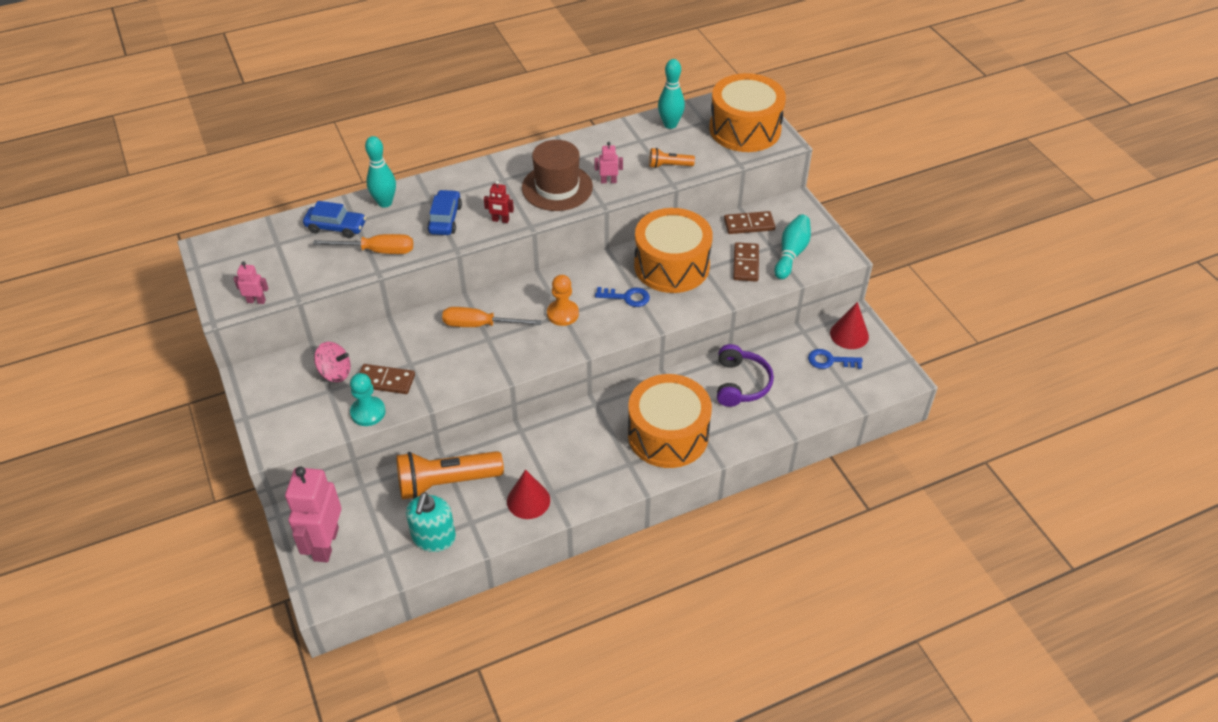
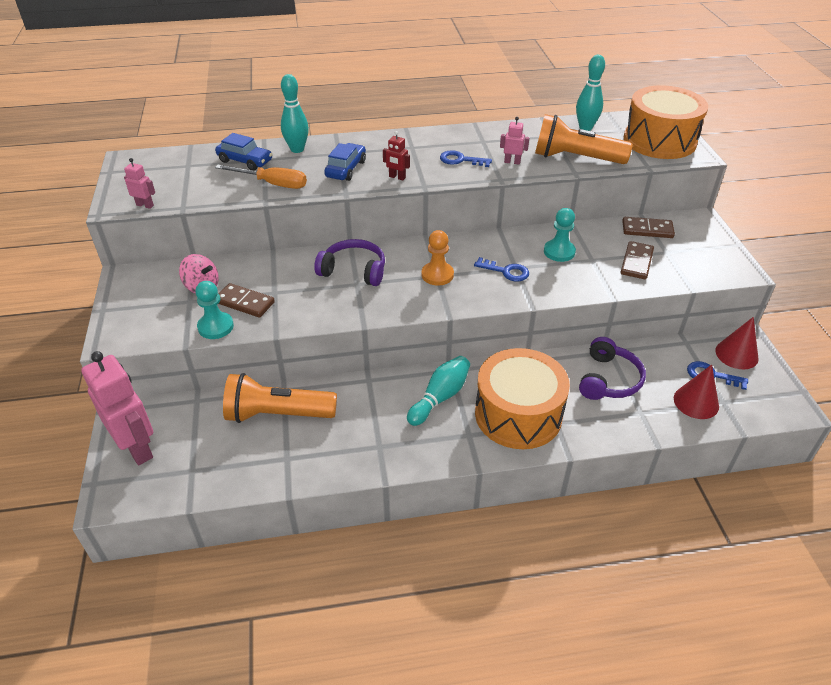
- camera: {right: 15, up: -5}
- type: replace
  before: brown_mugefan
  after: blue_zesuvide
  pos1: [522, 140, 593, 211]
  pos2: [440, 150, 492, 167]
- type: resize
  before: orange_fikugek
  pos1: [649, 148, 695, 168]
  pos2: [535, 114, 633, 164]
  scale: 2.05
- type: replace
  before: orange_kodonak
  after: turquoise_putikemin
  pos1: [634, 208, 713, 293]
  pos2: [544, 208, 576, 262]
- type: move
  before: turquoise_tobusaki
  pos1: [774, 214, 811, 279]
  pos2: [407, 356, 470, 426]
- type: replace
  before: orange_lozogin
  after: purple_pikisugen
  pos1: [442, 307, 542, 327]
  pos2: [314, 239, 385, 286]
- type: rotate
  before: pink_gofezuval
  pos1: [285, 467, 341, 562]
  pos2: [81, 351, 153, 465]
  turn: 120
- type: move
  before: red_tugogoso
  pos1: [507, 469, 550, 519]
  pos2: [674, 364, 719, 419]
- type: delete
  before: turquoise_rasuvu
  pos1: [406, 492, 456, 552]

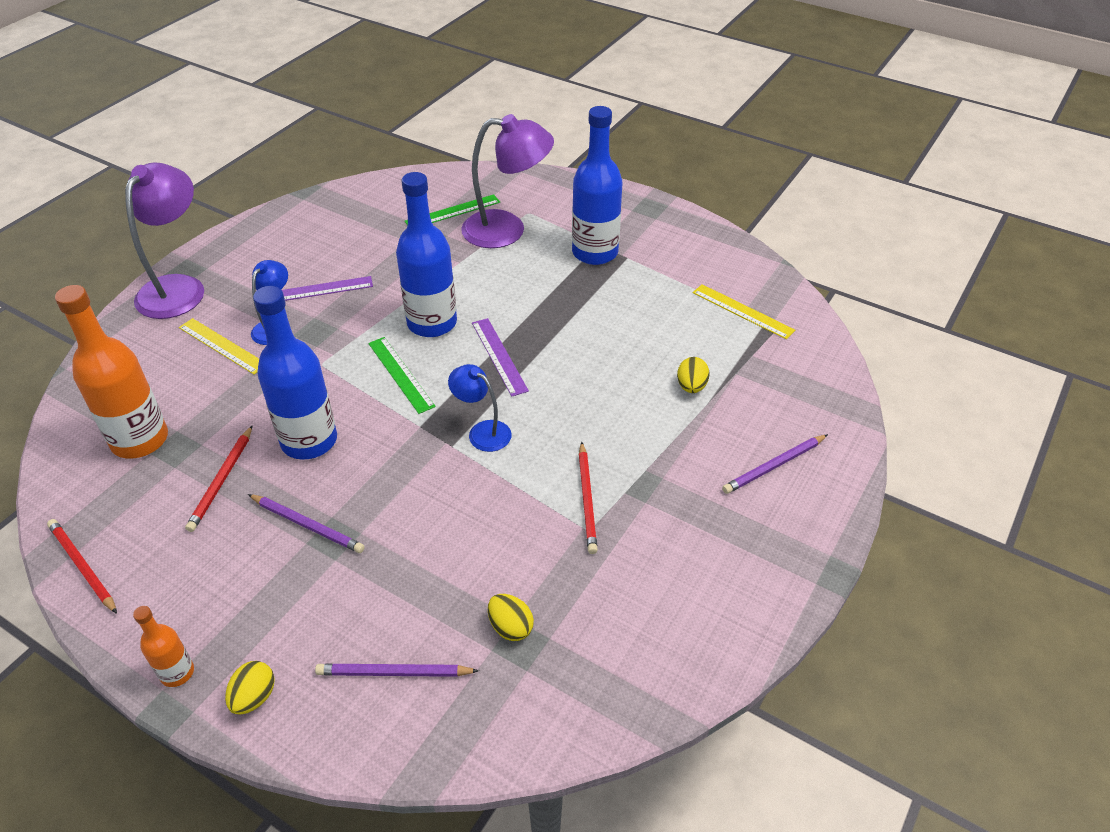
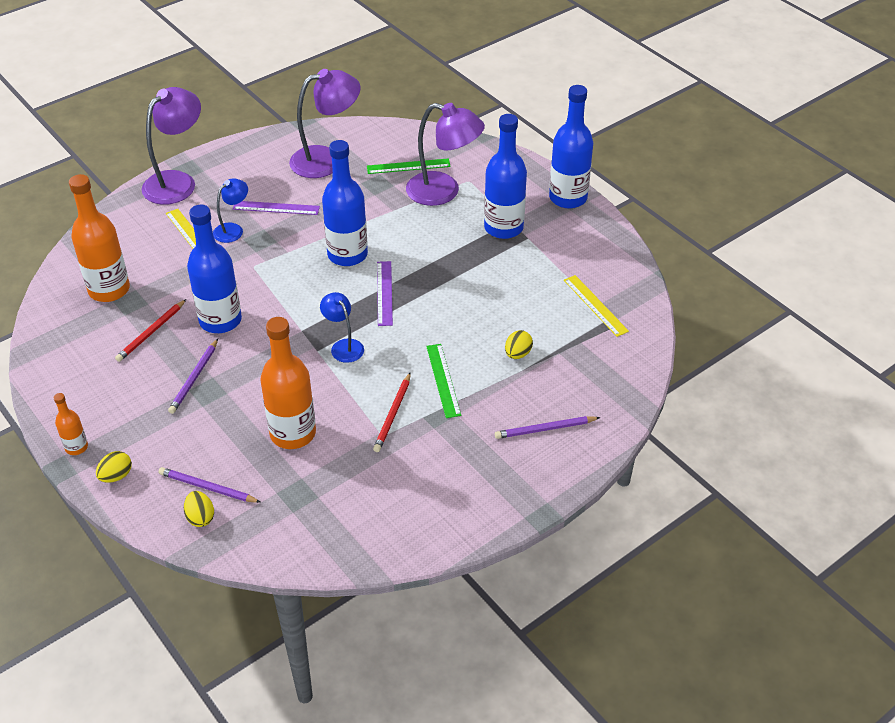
- camera: {right: 20, up: 0}
- type: move
  before: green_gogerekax
  pos1: [368, 337, 436, 414]
  pos2: [426, 344, 461, 418]
- type: rotate
  before: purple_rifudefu
  pos1: [248, 494, 365, 553]
  pos2: [168, 339, 218, 414]
  turn: 60
- type: delete
  before: red_rifudefu
  pos1: [47, 519, 117, 614]
- type: move
  before: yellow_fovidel
  pos1: [488, 594, 534, 641]
  pos2: [184, 491, 214, 527]
- type: insert
  after: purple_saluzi
  pos2: [289, 69, 360, 178]
- type: insert
  after: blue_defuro
  pos2: [549, 85, 593, 209]
- type: insert
  after: orange_defuro
  pos2: [260, 317, 316, 449]

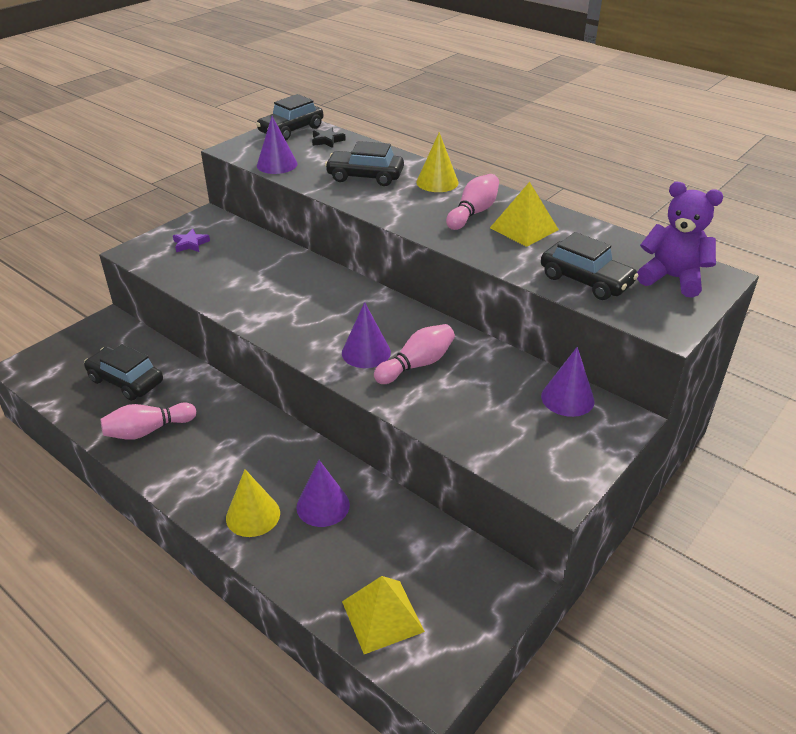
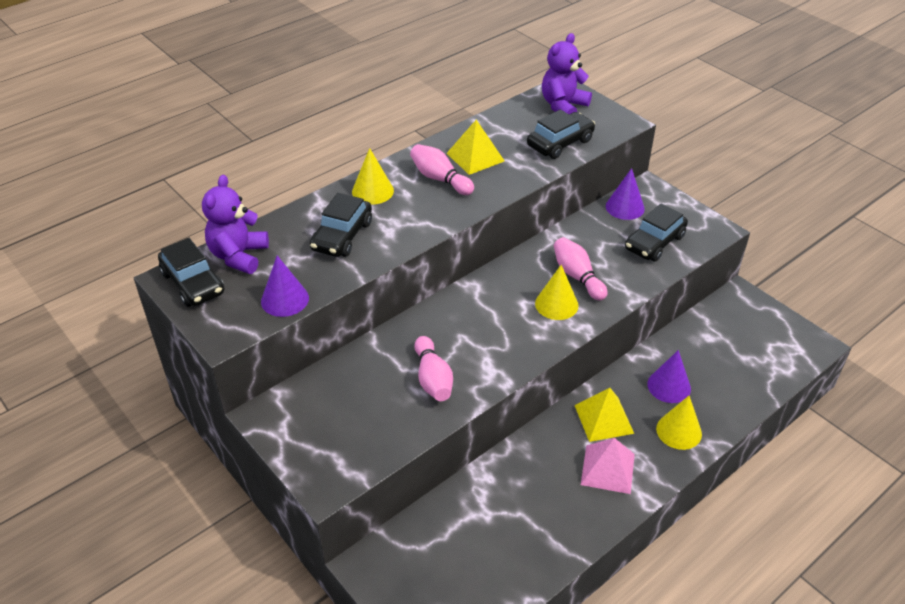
- camera: {right: -80, up: 5}
- type: replace
  before: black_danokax
  after: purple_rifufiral
  pos1: [312, 128, 346, 148]
  pos2: [202, 175, 269, 274]
- type: delete
  before: purple_danokax
  pos1: [173, 229, 210, 252]
- type: recolor
  before: purple_tugogoso
  after: yellow_tugogoso
  pos1: [342, 302, 391, 368]
  pos2: [535, 265, 578, 320]
- type: move
  before: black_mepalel
  pos1: [84, 344, 163, 401]
  pos2: [625, 204, 688, 262]
- type: move
  before: pink_tobusaki
  pos1: [100, 403, 196, 440]
  pos2: [414, 336, 453, 401]
- type: move
  before: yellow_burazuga
  pos1: [342, 576, 425, 654]
  pos2: [574, 388, 634, 442]
- type: insert
  after: pink_burazuga
  pos2: [581, 438, 635, 494]

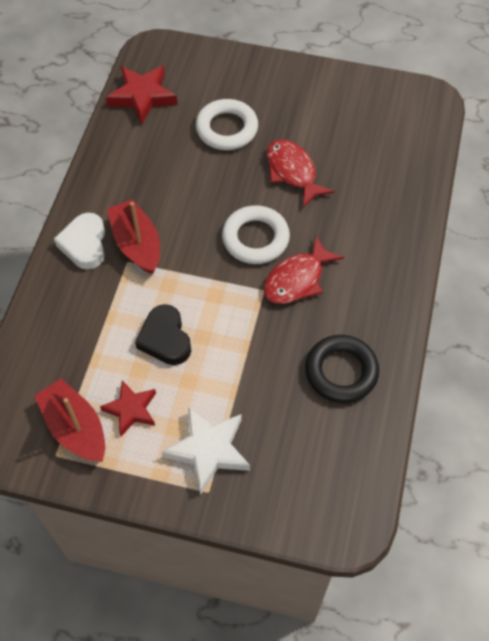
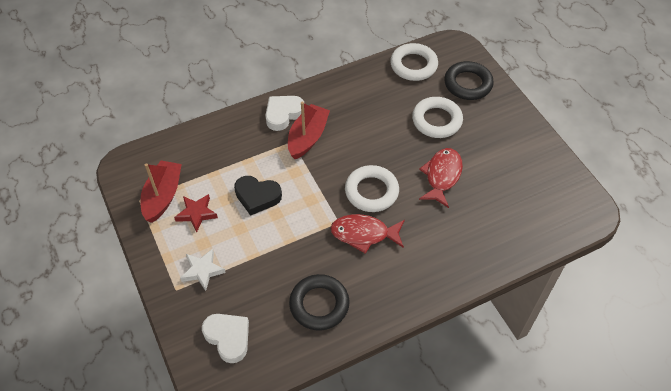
- camera: {right: 50, up: -5}
- type: replace
  before: red_danokax
  after: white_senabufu
  pos1: [106, 65, 178, 124]
  pos2: [390, 43, 438, 81]
- type: rotate
  before: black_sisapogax
  pos1: [135, 304, 191, 365]
  pos2: [234, 176, 282, 216]
  turn: -105
- type: resize
  before: white_danokax
  pos1: [162, 407, 250, 495]
  pos2: [180, 249, 226, 291]
  scale: 0.66
- type: insert
  after: black_senabufu
  pos2: [444, 61, 494, 100]
- type: insert
  after: white_sisapogax
  pos2: [202, 314, 249, 363]

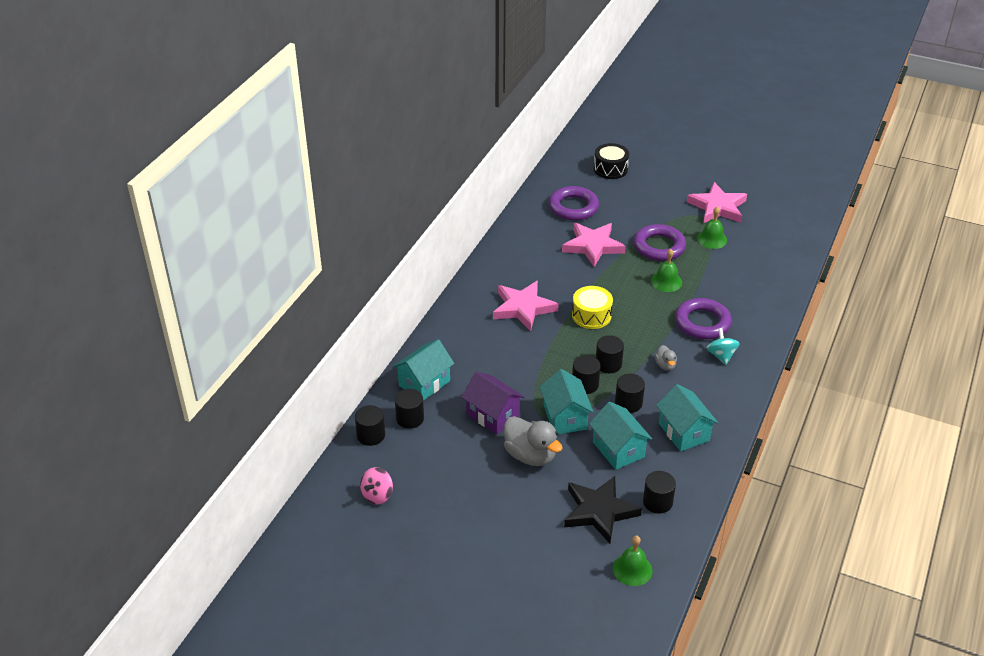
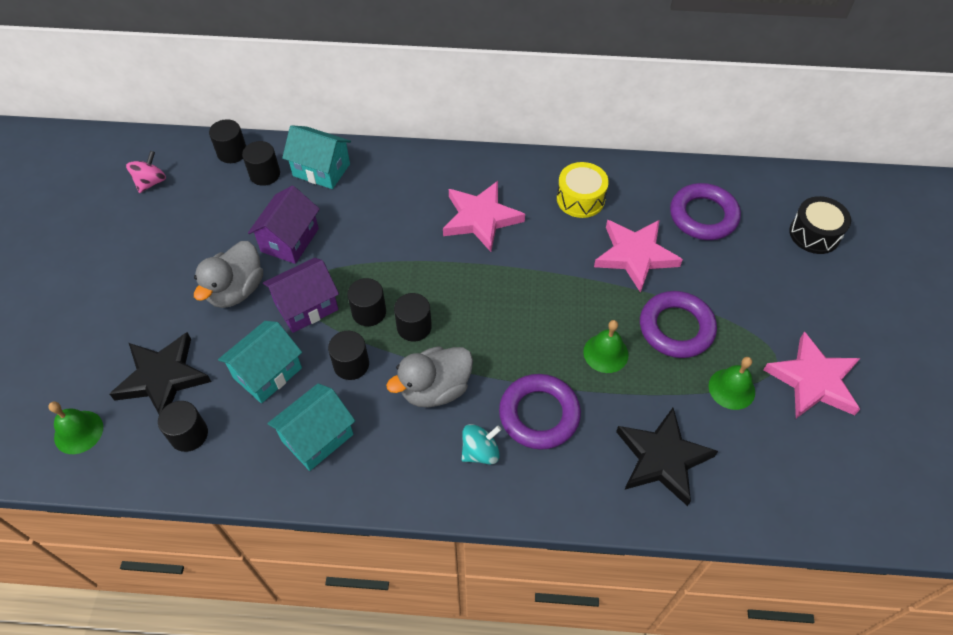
- camera: {right: 70, up: 15}
- type: move
  before: yellow_kodonak
  pos1: [572, 286, 613, 329]
  pos2: [557, 162, 609, 218]
- type: resize
  before: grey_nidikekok
  pos1: [655, 345, 677, 371]
  pos2: [386, 346, 473, 408]
  scale: 2.0
- type: recolor
  before: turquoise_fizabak
  after: purple_fizabak
  pos1: [540, 369, 593, 435]
  pos2: [263, 258, 339, 333]
- type: rotate
  before: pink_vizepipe
  pos1: [360, 467, 393, 505]
  pos2: [126, 151, 166, 193]
  turn: 105
- type: insert
  after: black_danokax
  pos2: [616, 408, 718, 506]

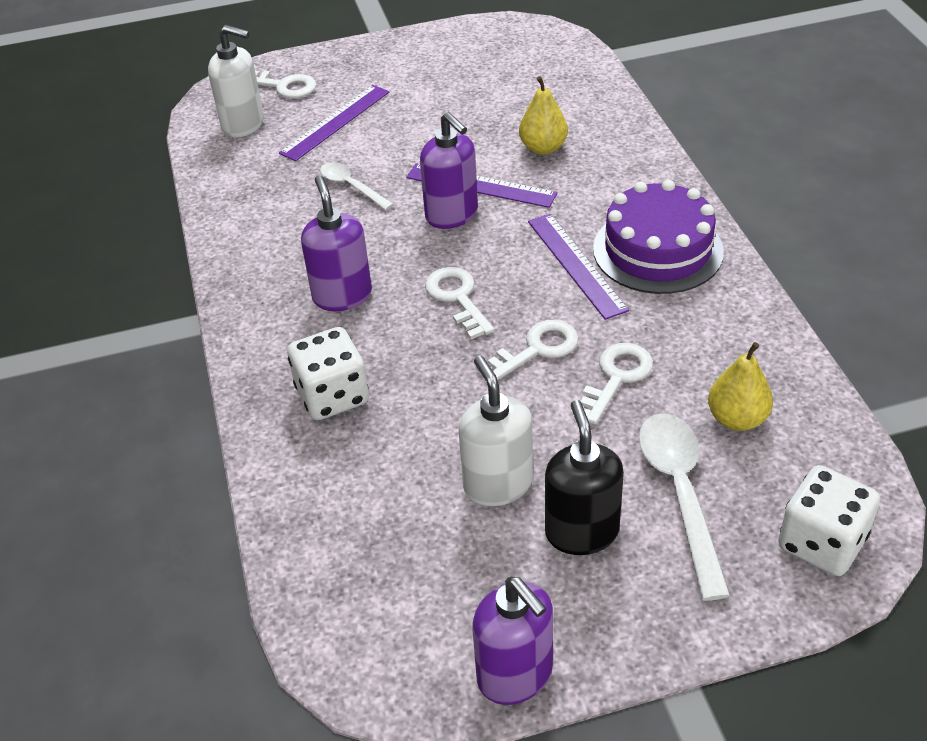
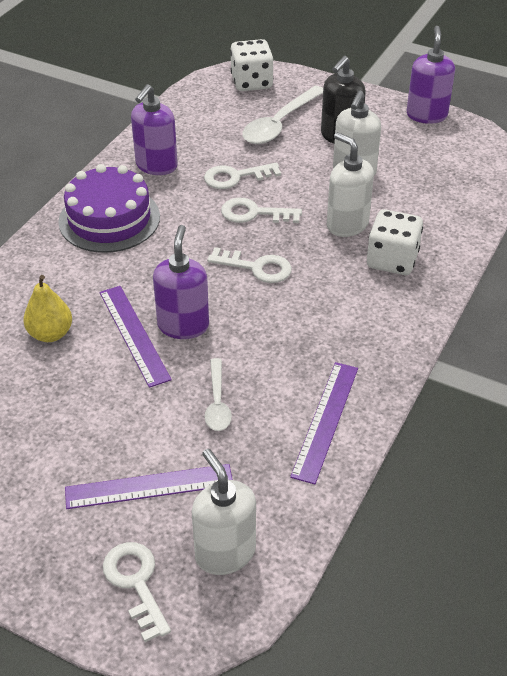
- camera: {right: -140, up: 0}
- type: move
  before: purple_rasuvu
  pos1: [301, 175, 372, 311]
  pos2: [131, 84, 178, 175]
- type: move
  before: purple_gogerekax
  pos1: [528, 214, 629, 320]
  pos2: [290, 362, 358, 485]
- type: rotate
  before: white_zesuvide
  pos1: [425, 267, 494, 339]
  pos2: [207, 247, 292, 283]
  turn: -90
- type: delete
  before: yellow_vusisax
  pos1: [708, 342, 773, 431]
- type: insert
  after: white_rasuvu
  pos2: [327, 132, 374, 237]

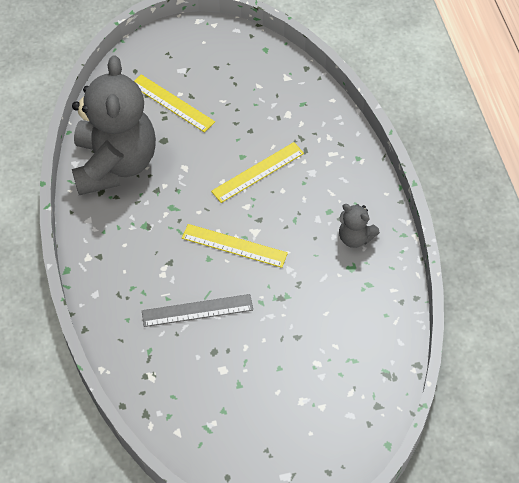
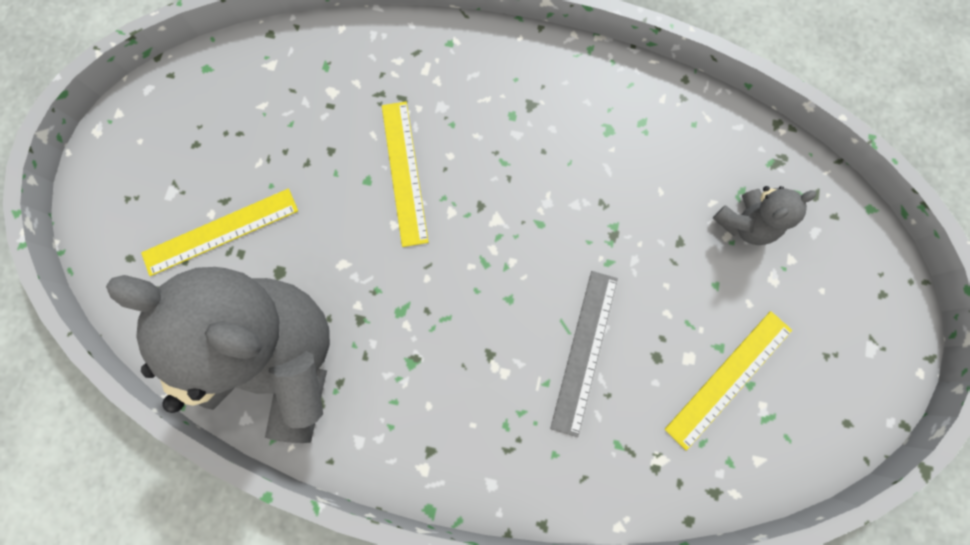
- camera: {right: -65, up: 20}
- type: move
  before: grey_rifufiral
  pos1: [339, 204, 380, 248]
  pos2: [713, 186, 816, 245]
- type: move
  before: yellow_gogerekax
  pos1: [182, 224, 288, 268]
  pos2: [664, 311, 792, 451]

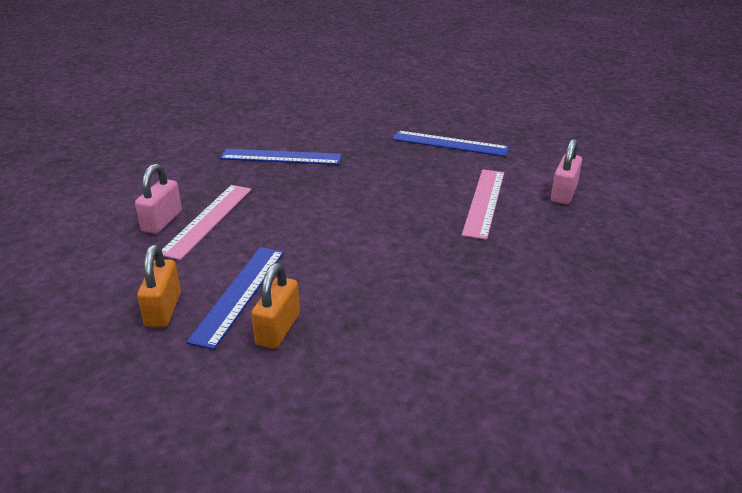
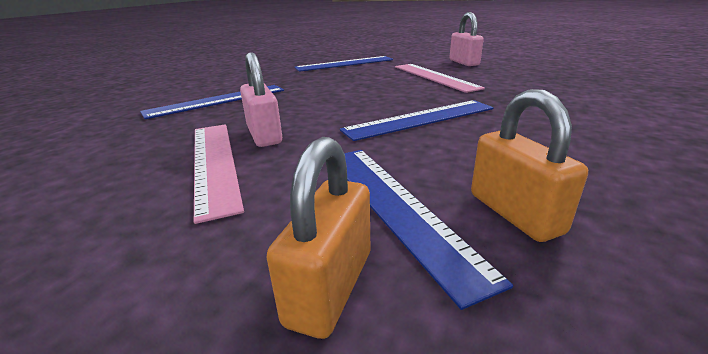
- camera: {right: -40, up: -5}
- type: move
  before: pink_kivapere
  pos1: [135, 164, 182, 234]
  pos2: [240, 52, 282, 147]
- type: rotate
  before: orange_kivapere
  pos1: [137, 245, 181, 327]
  pos2: [266, 137, 370, 339]
  turn: 60
- type: insert
  after: blue_gogerekax
  pos2: [340, 100, 494, 141]

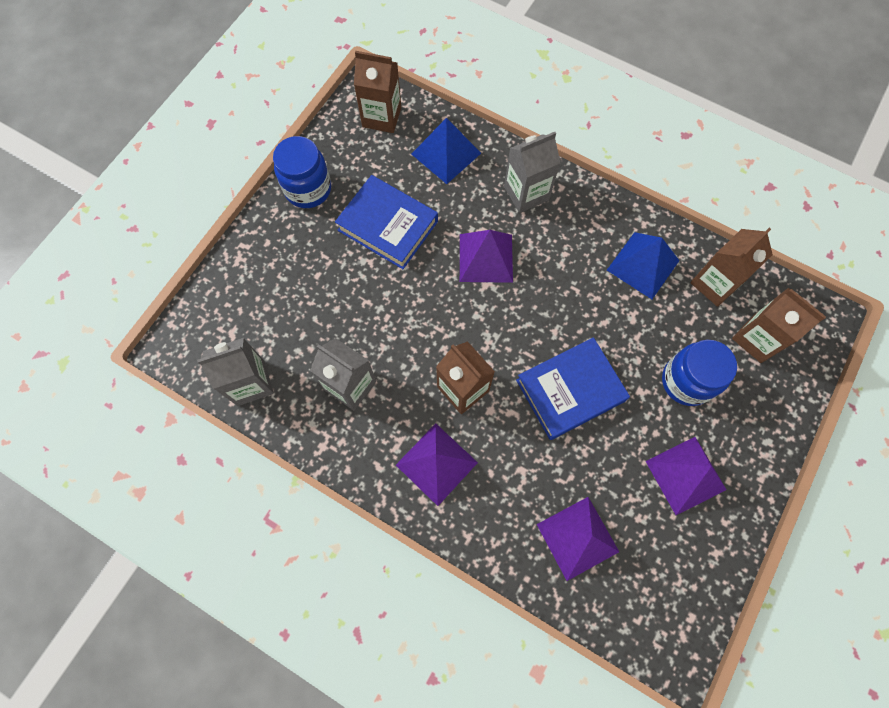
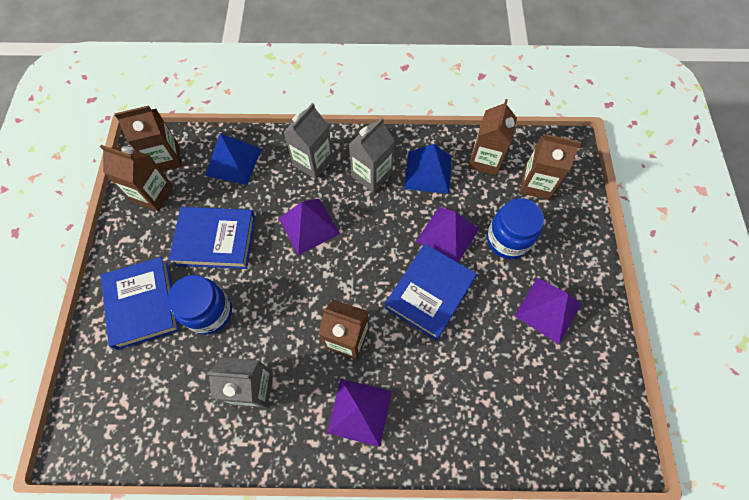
- camera: {right: -30, up: -5}
- type: move
  before: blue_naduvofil
  pos1: [273, 136, 331, 208]
  pos2: [167, 275, 232, 335]
- type: move
  before: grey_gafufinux
  pos1: [197, 338, 274, 406]
  pos2: [349, 118, 395, 193]
- type: move
  before: purple_burazuga
  pos1: [537, 497, 619, 581]
  pos2: [416, 207, 479, 262]
- type: insert
  after: brown_gafufinux
  pos2: [100, 145, 173, 211]
- type: insert
  after: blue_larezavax
  pos2: [101, 257, 180, 350]

